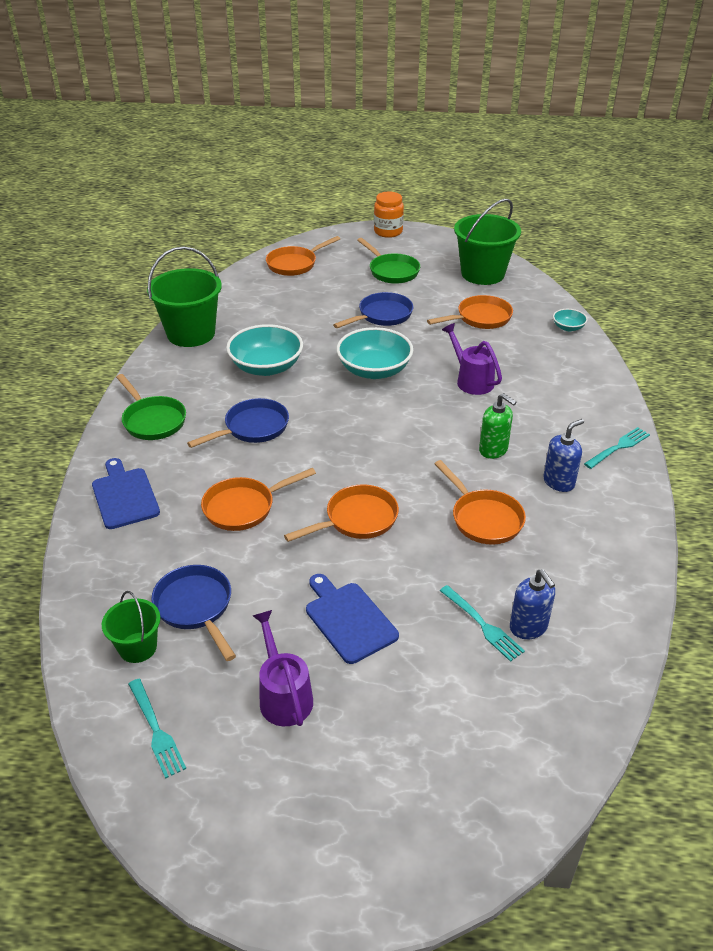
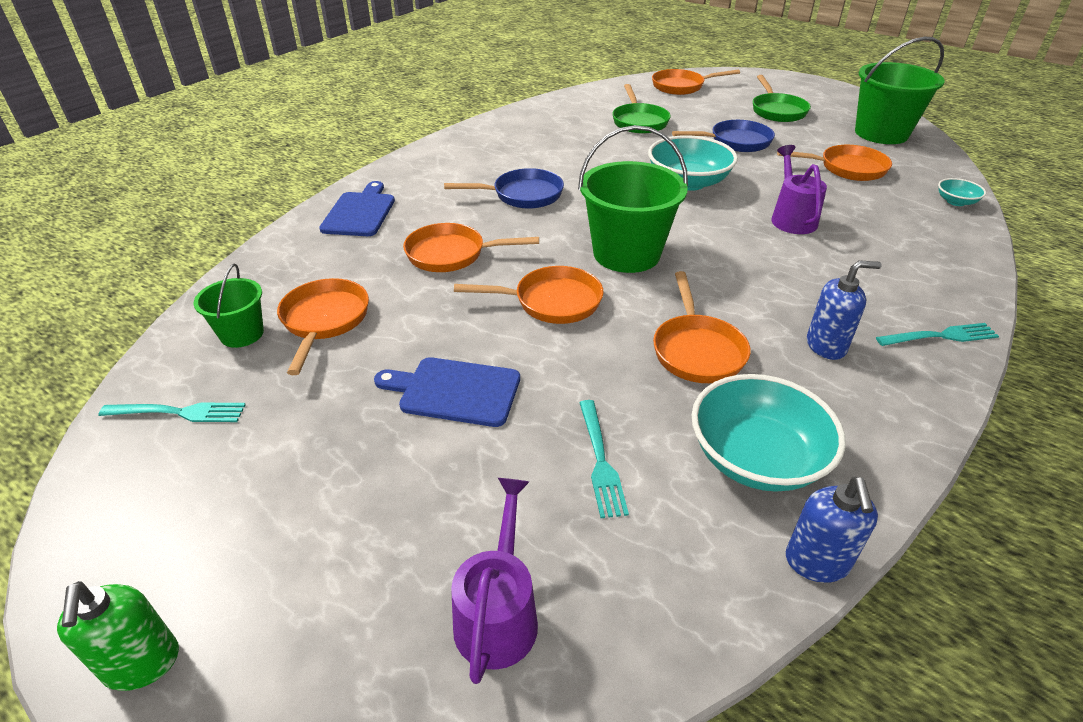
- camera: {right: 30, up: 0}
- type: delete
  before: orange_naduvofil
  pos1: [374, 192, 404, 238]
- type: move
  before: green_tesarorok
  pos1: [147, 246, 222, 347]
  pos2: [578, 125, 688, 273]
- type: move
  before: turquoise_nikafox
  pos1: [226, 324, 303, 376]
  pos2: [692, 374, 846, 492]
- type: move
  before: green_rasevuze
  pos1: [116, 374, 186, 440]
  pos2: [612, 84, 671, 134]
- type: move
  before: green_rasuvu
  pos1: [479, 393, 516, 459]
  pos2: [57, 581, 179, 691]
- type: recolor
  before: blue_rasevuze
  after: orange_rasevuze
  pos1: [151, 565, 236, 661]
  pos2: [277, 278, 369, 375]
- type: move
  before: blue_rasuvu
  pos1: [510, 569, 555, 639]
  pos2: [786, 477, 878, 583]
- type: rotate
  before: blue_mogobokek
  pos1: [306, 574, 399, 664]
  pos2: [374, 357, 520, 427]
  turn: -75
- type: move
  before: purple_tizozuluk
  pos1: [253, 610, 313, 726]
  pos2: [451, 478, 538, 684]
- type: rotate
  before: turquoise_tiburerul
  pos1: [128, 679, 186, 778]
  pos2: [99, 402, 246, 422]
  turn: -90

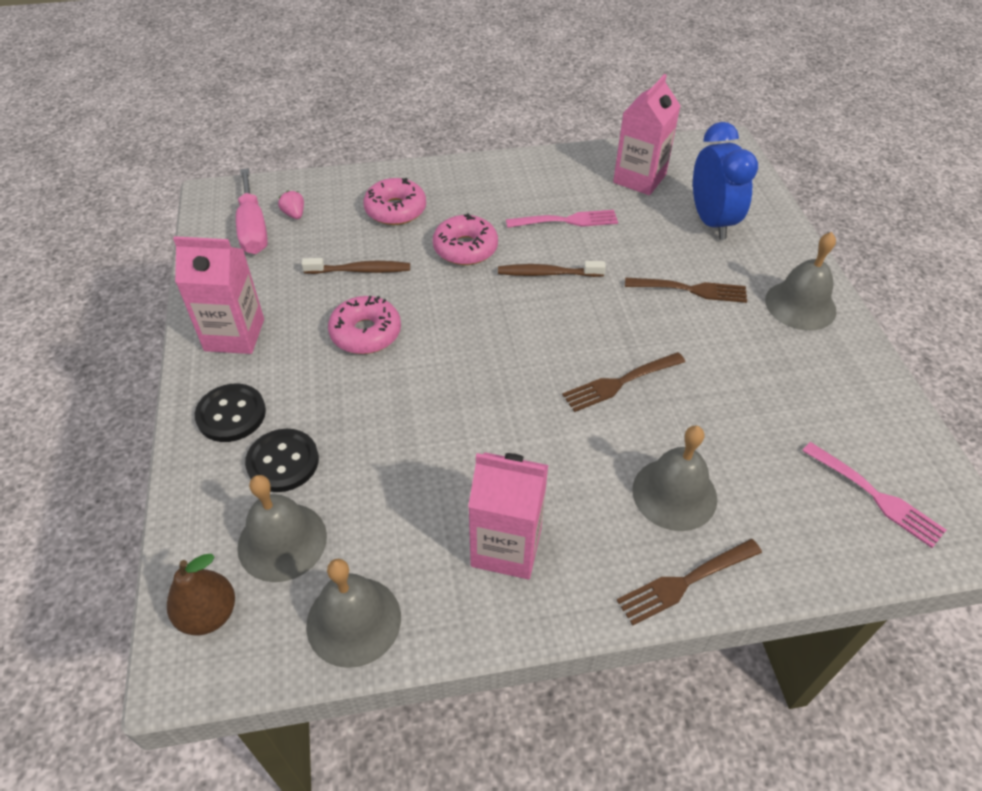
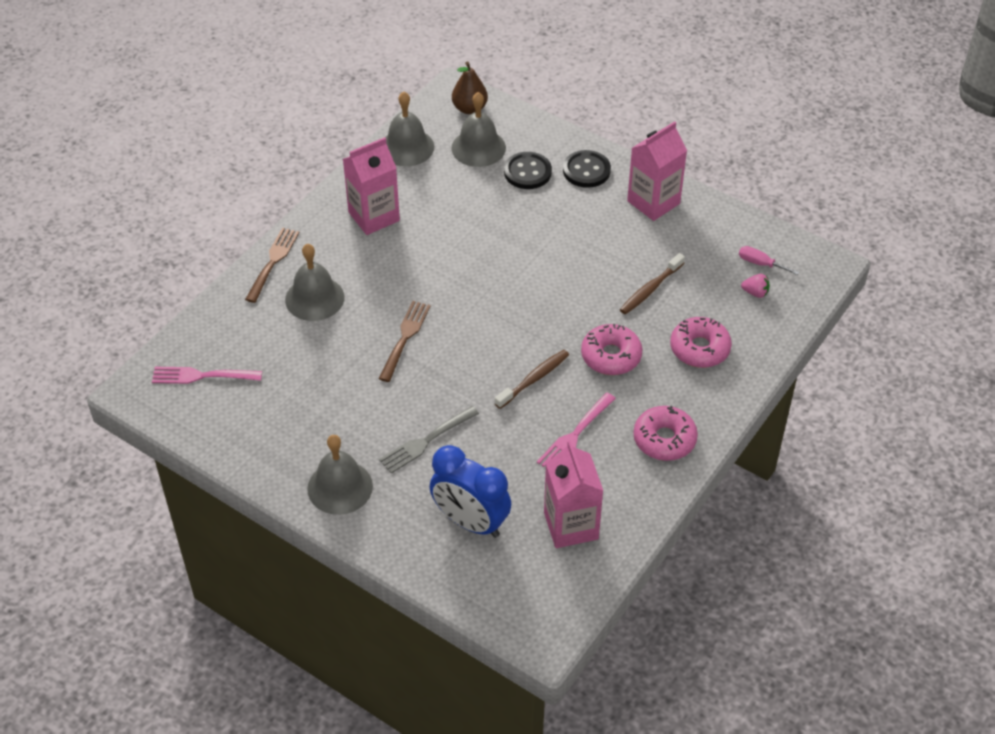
- camera: {right: 135, up: 0}
- type: resize
  before: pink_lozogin
  pos1: [236, 168, 268, 254]
  pos2: [739, 246, 799, 275]
  scale: 0.54
- type: recolor
  before: brown_tiburerul
  after: grey_tiburerul
  pos1: [625, 278, 747, 303]
  pos2: [379, 406, 479, 473]
- type: move
  before: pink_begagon
  pos1: [328, 296, 401, 354]
  pos2: [634, 406, 698, 461]

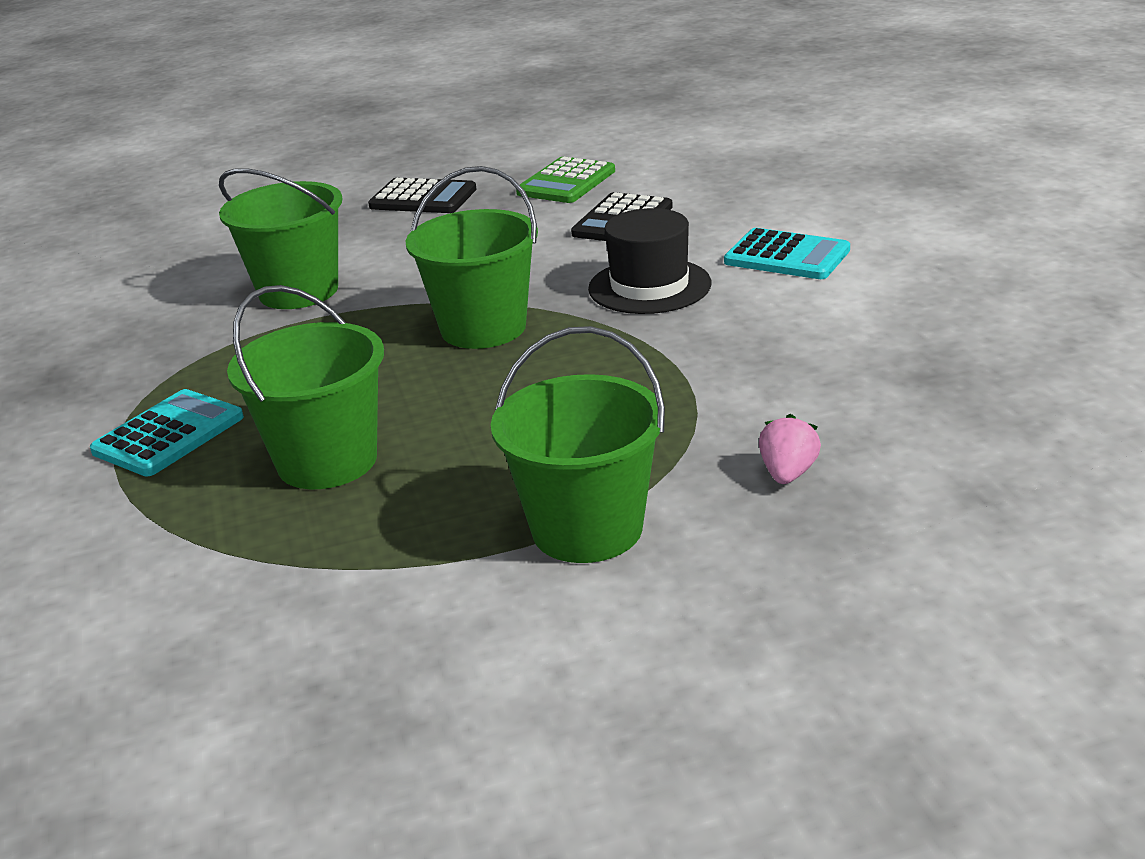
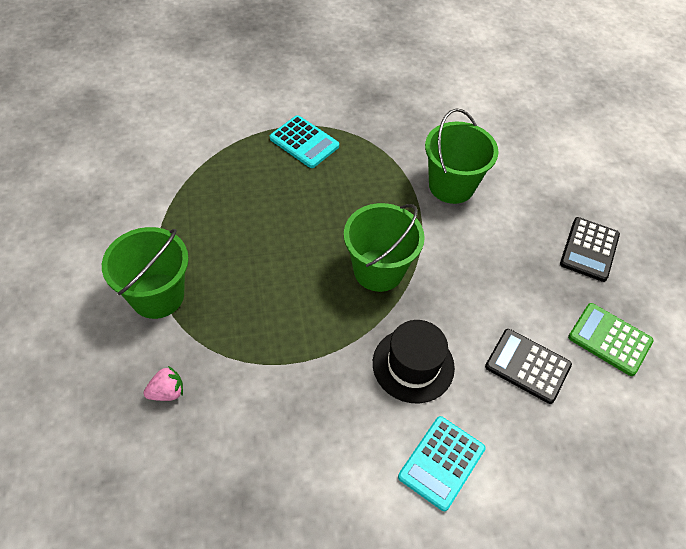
- camera: {right: 90, up: 25}
- type: delete
  before: green_tesarorok
  pos1: [227, 285, 384, 489]
- type: rotate
  before: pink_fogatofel
  pos1: [759, 414, 821, 484]
  pos2: [143, 366, 183, 401]
  turn: -45

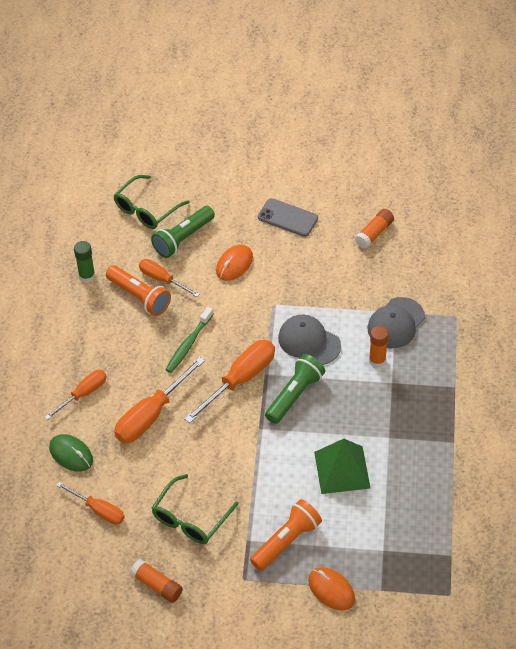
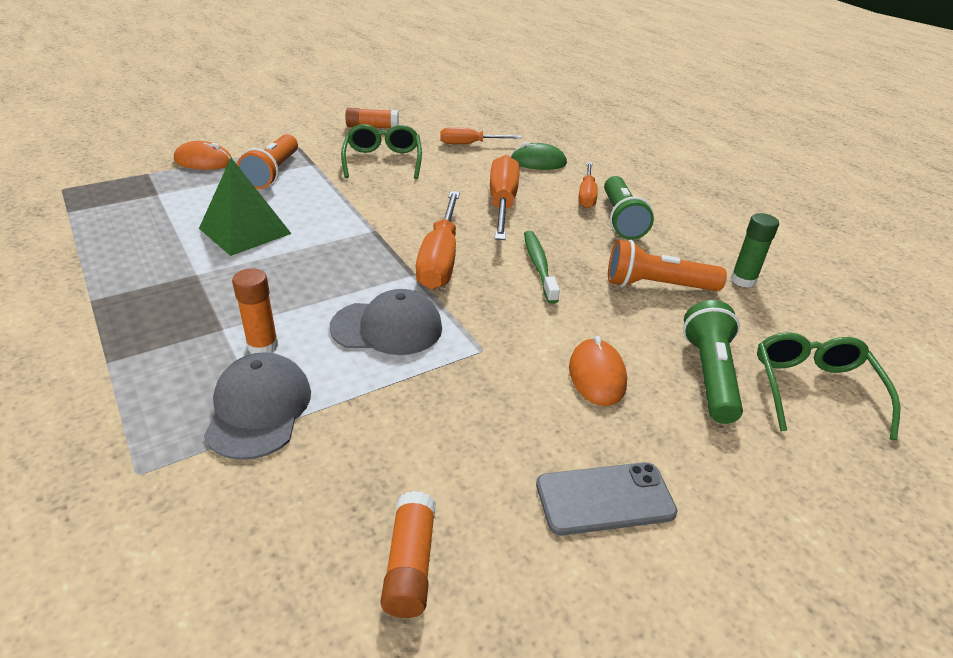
- camera: {right: 140, up: -15}
- type: delete
  before: orange_lozogin
  pos1: [139, 259, 199, 297]
- type: move
  before: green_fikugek
  pos1: [265, 354, 325, 424]
  pos2: [604, 176, 654, 240]

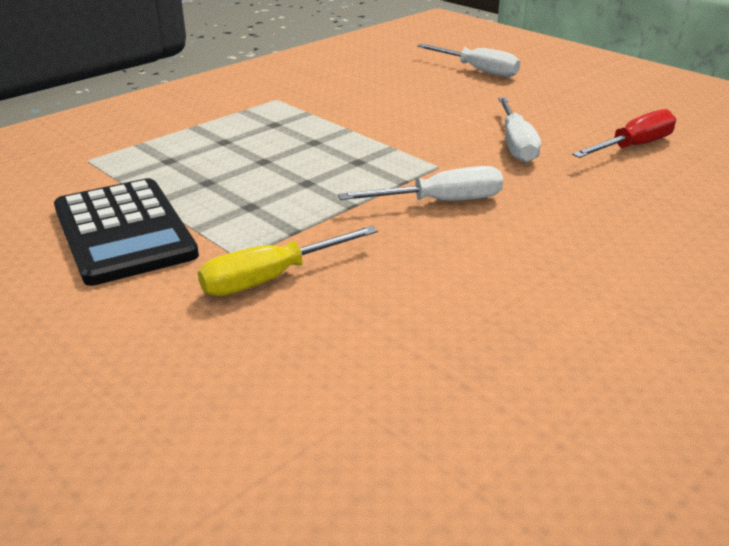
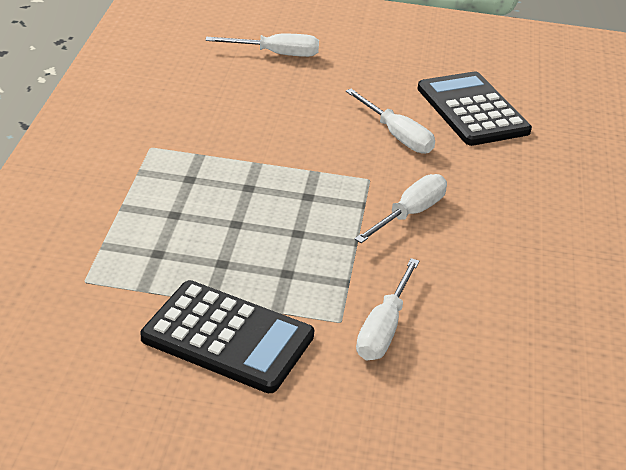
- camera: {right: -40, up: 5}
- type: replace
  before: red_lozogin
  after: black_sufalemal
  pos1: [572, 109, 676, 158]
  pos2: [417, 71, 532, 146]
- type: recolor
  before: yellow_lozogin
  after: white_lozogin
  pos1: [198, 226, 378, 296]
  pos2: [356, 258, 419, 360]

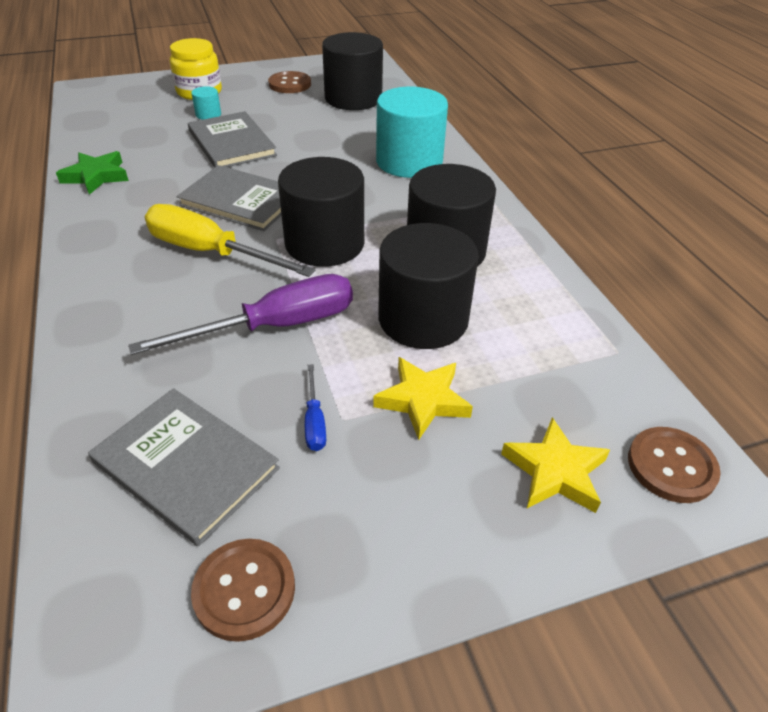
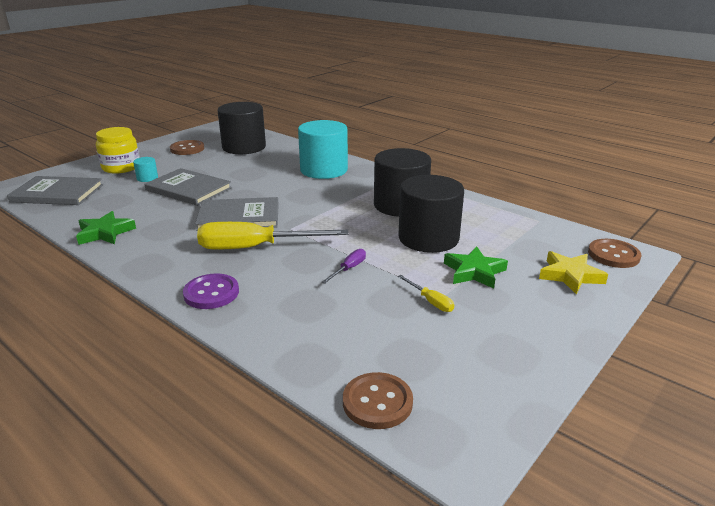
- camera: {right: -30, up: -15}
- type: delete
  before: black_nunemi
  pos1: [278, 157, 364, 267]
- type: resize
  before: purple_lozogin
  pos1: [128, 274, 353, 355]
  pos2: [322, 249, 366, 284]
  scale: 0.44
- type: recolor
  before: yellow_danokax
  after: green_danokax
  pos1: [373, 357, 473, 440]
  pos2: [444, 247, 508, 288]
- type: recolor
  before: blue_lozogin
  after: yellow_lozogin
  pos1: [305, 364, 326, 451]
  pos2: [398, 275, 454, 312]
- type: move
  before: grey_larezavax
  pos1: [88, 388, 280, 546]
  pos2: [7, 176, 103, 205]
- type: move
  before: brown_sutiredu
  pos1: [191, 539, 295, 642]
  pos2: [343, 372, 413, 429]
- type: insert
  after: purple_sutiredu
  pos2: [183, 273, 239, 309]

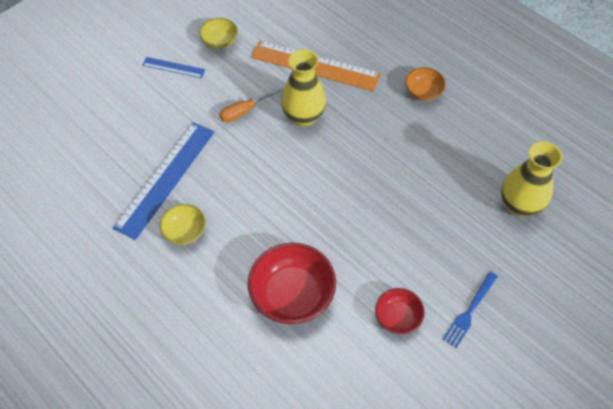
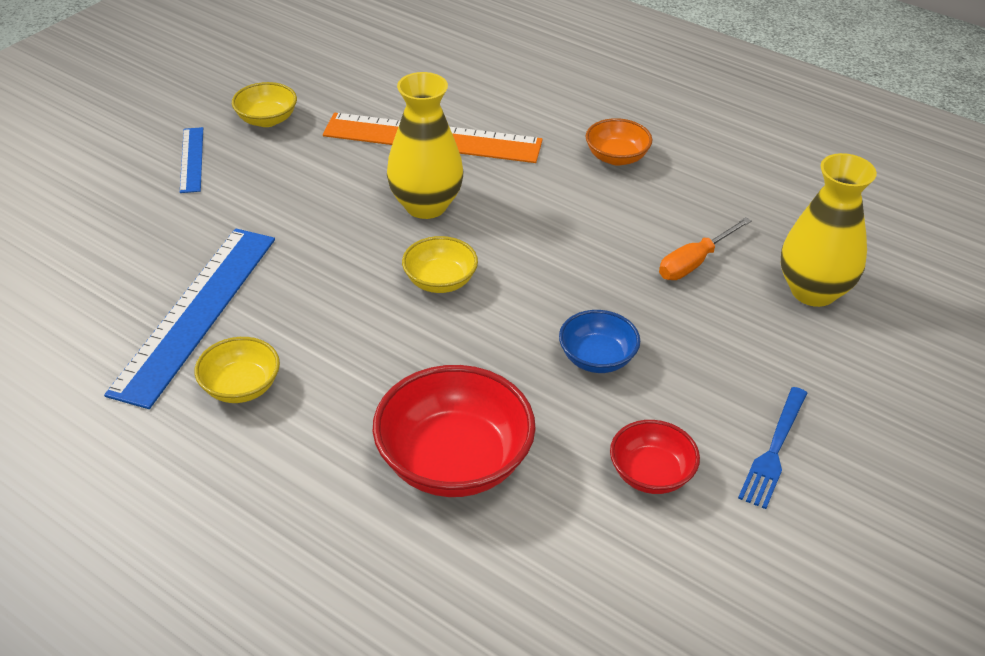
- camera: {right: -10, up: -15}
- type: rotate
  before: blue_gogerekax
  pos1: [142, 57, 205, 78]
  pos2: [180, 127, 203, 193]
  turn: 75
- type: move
  before: orange_lozogin
  pos1: [220, 87, 284, 122]
  pos2: [659, 217, 752, 280]
- type: insert
  after: yellow_nikafox
  pos2: [402, 236, 478, 293]
- type: insert
  after: blue_nikafox
  pos2: [559, 310, 640, 373]

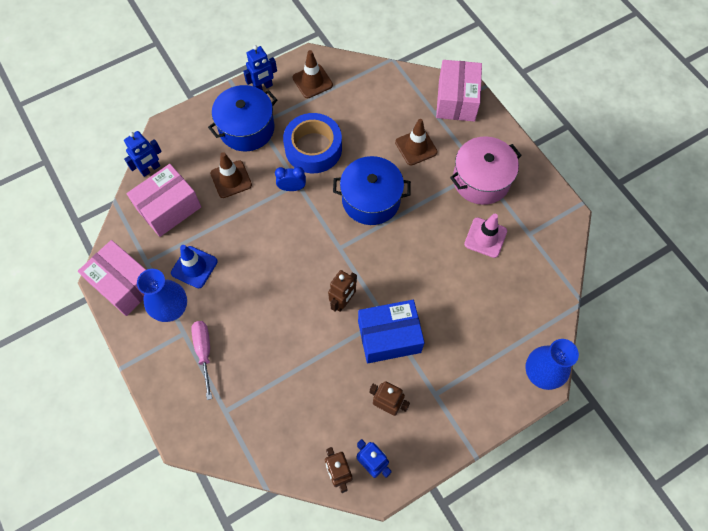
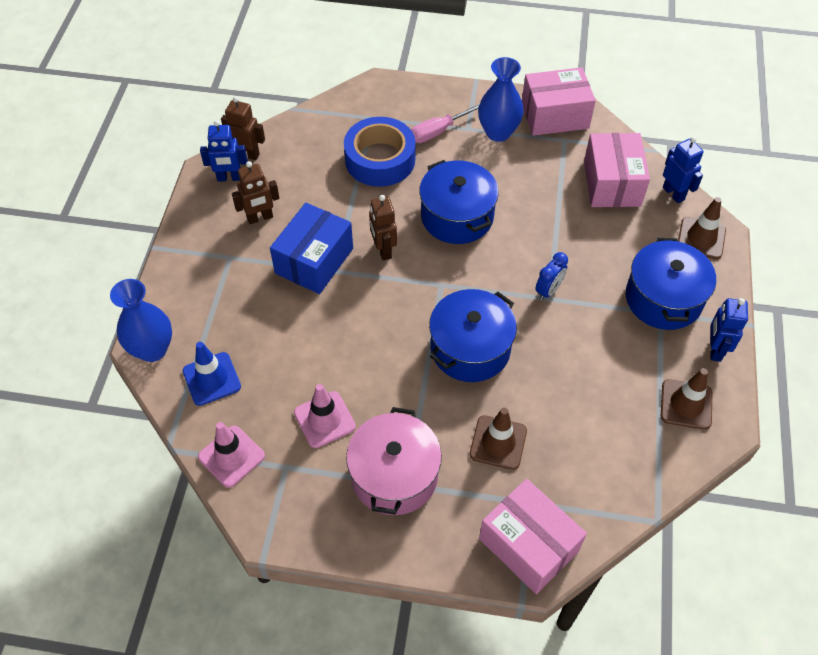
- camera: {right: 130, up: -10}
- type: move
  before: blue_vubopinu
  pos1: [283, 113, 342, 173]
  pos2: [344, 117, 416, 187]
- type: rotate
  before: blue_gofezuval
  pos1: [124, 131, 162, 177]
  pos2: [663, 137, 703, 203]
  turn: 150
- type: move
  before: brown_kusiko
  pos1: [210, 152, 252, 198]
  pos2: [678, 197, 726, 259]
- type: move
  before: blue_kusiko
  pos1: [171, 245, 218, 288]
  pos2: [183, 342, 241, 406]
- type: rotate
  before: pink_lozogin
  pos1: [191, 321, 212, 400]
  pos2: [411, 104, 479, 143]
  turn: 120
- type: insert
  after: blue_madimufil
  pos2: [419, 160, 499, 244]
- type: insert
  after: pink_kusiko
  pos2: [198, 422, 265, 488]

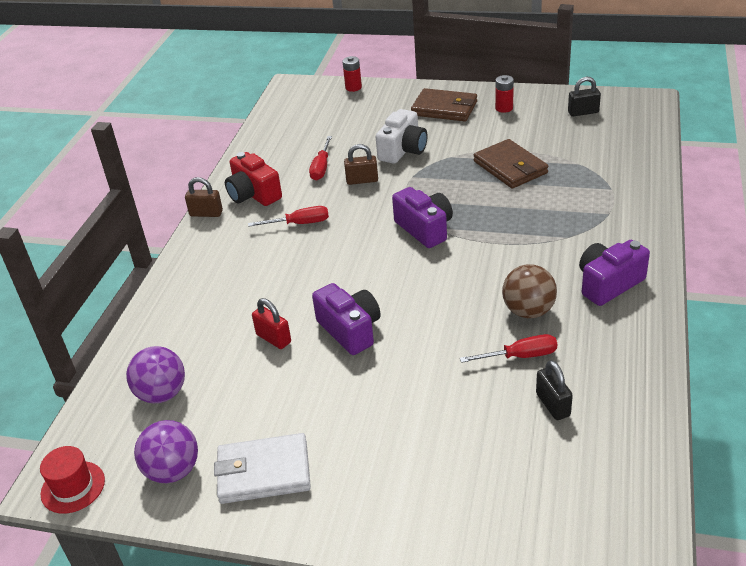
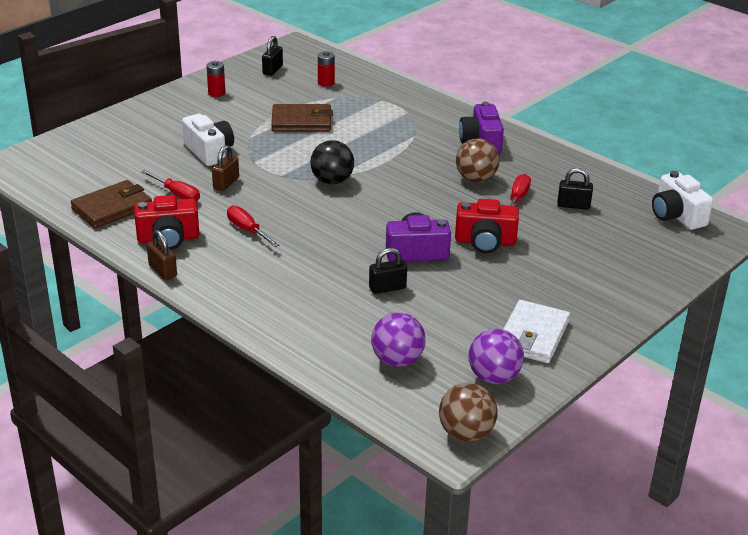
- camera: {right: -65, up: -5}
- type: move
  before: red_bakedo
  pos1: [342, 56, 362, 92]
  pos2: [318, 51, 335, 87]
- type: move
  before: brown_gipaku
  pos1: [411, 88, 477, 121]
  pos2: [71, 180, 152, 228]
- type: rotate
  before: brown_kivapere
  pos1: [185, 177, 223, 217]
  pos2: [147, 230, 177, 280]
  turn: -75
- type: replace
  before: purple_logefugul
  after: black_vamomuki
  pos1: [392, 187, 453, 248]
  pos2: [310, 140, 354, 184]
- type: rotate
  before: red_lozogin
  pos1: [248, 206, 329, 227]
  pos2: [227, 206, 280, 247]
  turn: -60
- type: recolor
  before: red_kivapere
  after: black_kivapere
  pos1: [252, 298, 291, 349]
  pos2: [369, 248, 407, 294]
- type: replace
  before: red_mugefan
  after: brown_vamomuki
  pos1: [40, 446, 105, 514]
  pos2: [439, 383, 498, 442]
- type: insert
  after: white_logefugul
  pos2: [652, 171, 713, 230]
- type: insert
  after: red_logefugul
  pos2: [455, 199, 519, 253]

